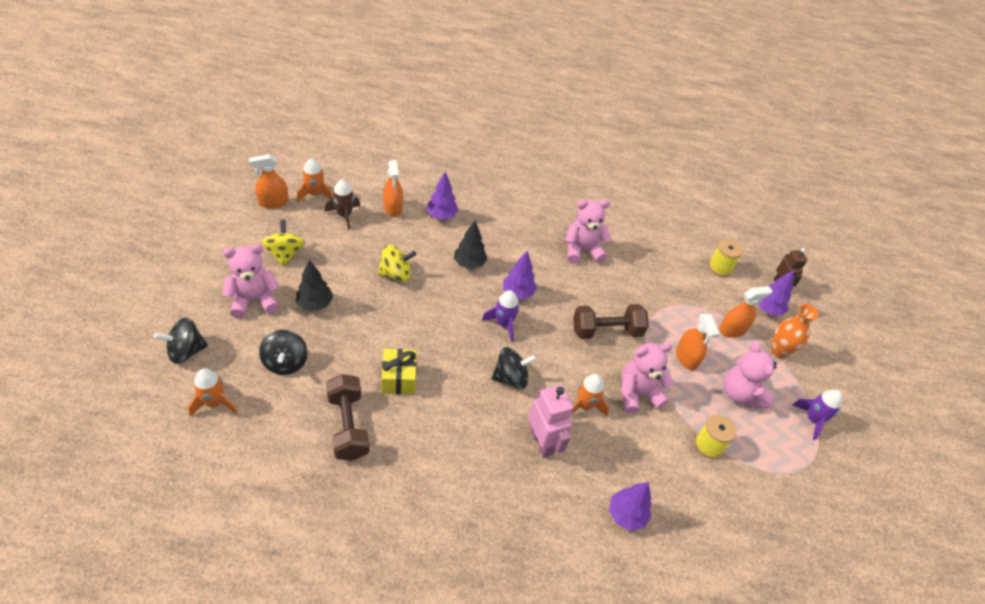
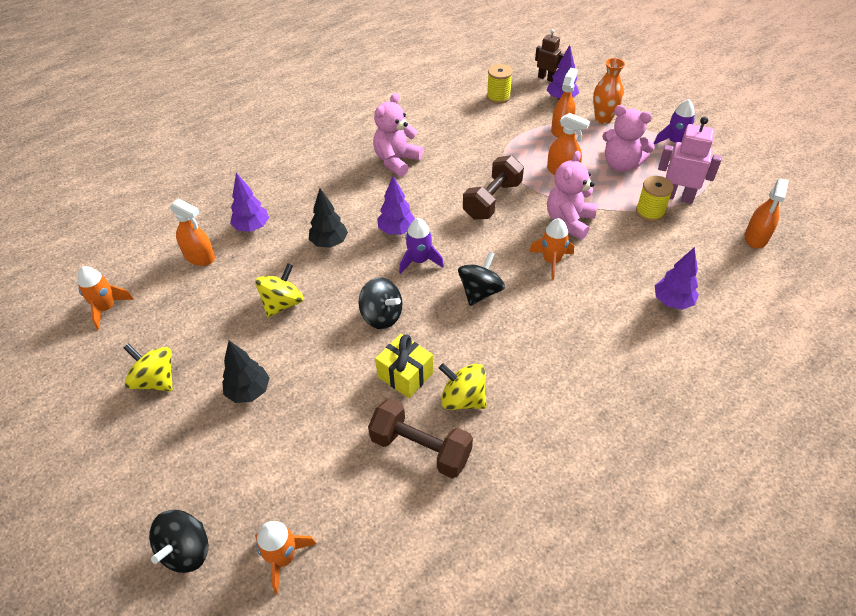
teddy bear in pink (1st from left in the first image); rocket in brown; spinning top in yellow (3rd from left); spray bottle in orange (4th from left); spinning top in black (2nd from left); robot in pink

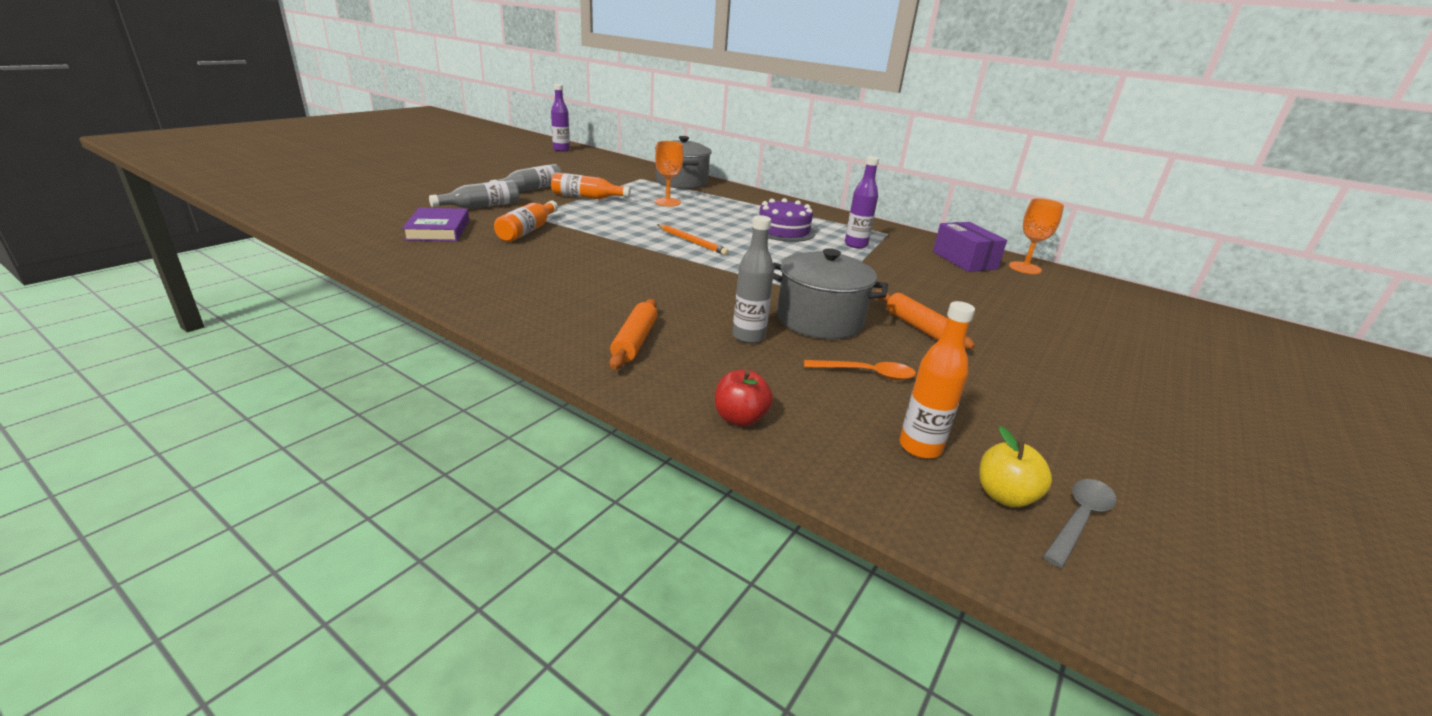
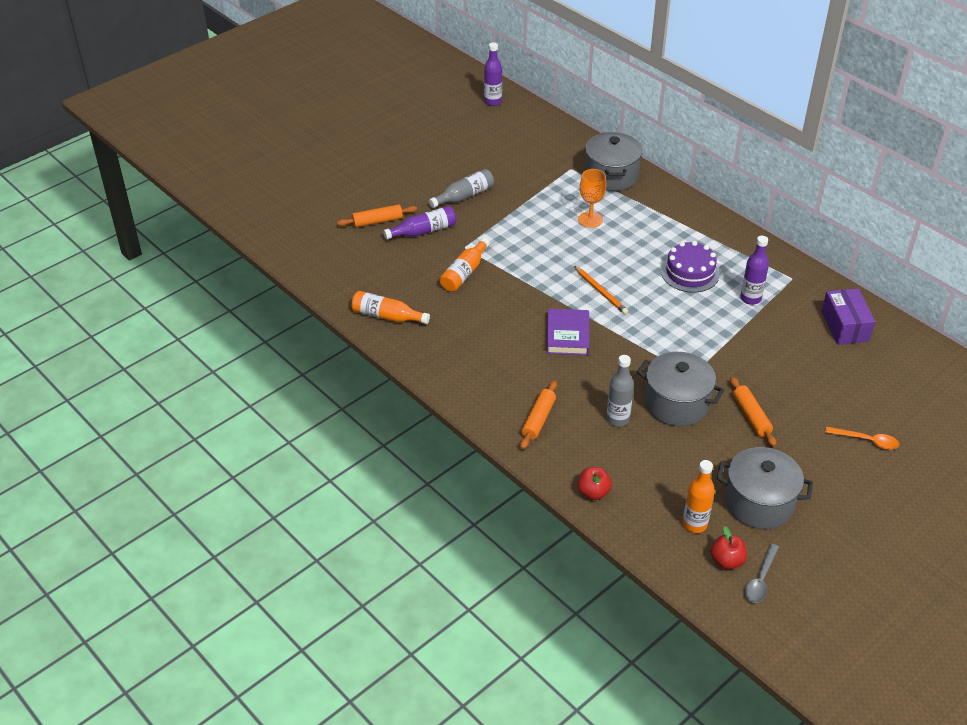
goblet in orange (2nd from left in the first image); rolling pin in orange (1st from left); pot in grey (3rd from left); book in purple; bottle in orange (1st from left); spoon in orange; bottle in purple (1st from left); apple in red (2nd from left); spoon in grey

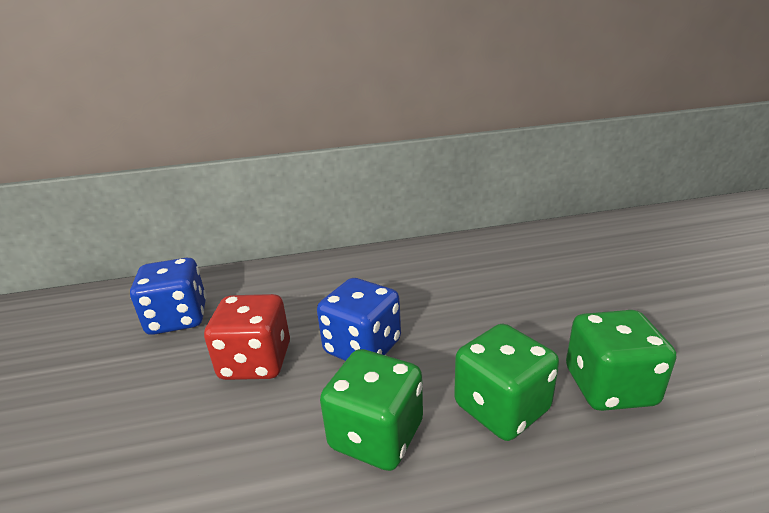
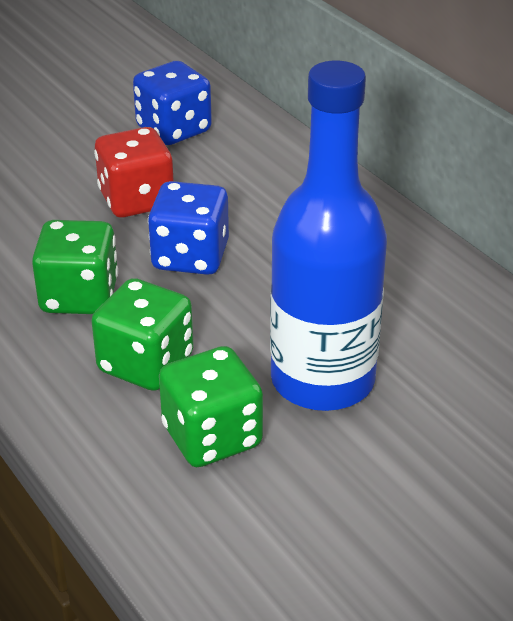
bottle in blue

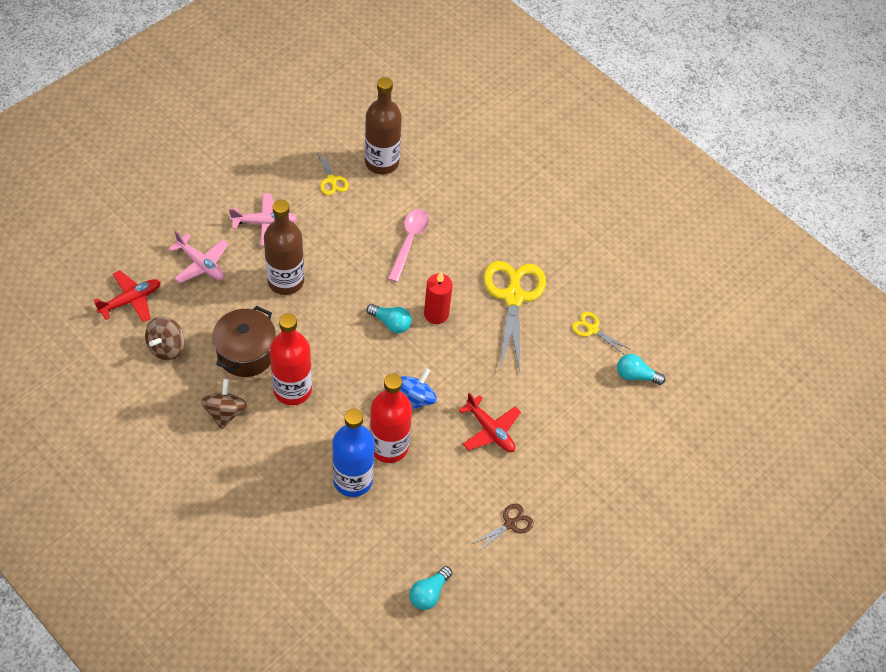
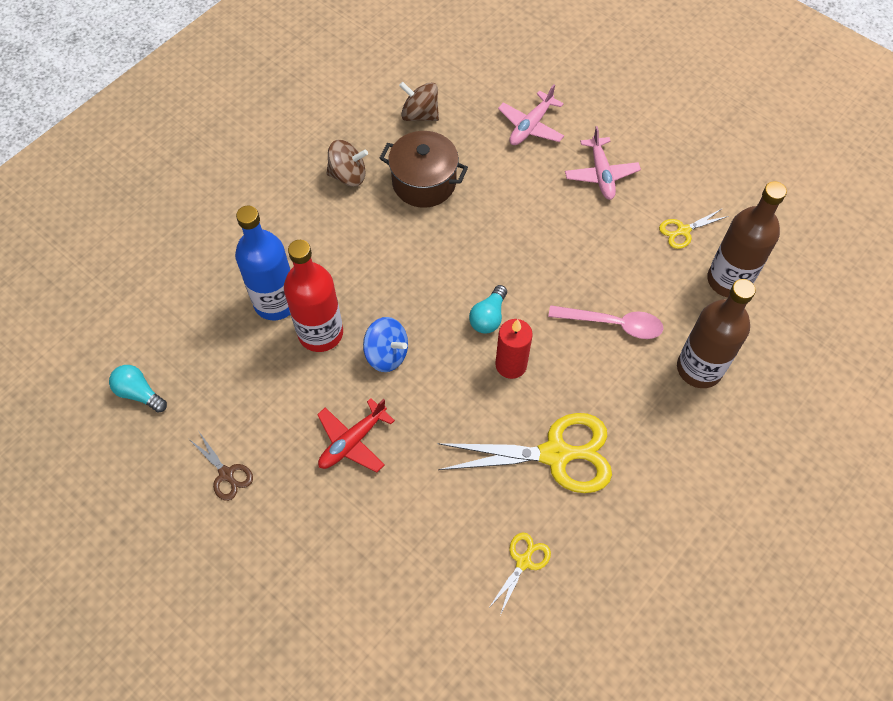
plane in red (1st from left in the first image); bottle in red (1st from left in the first image); light bulb in turquoise (3rd from left in the first image); bottle in brown (1st from left)

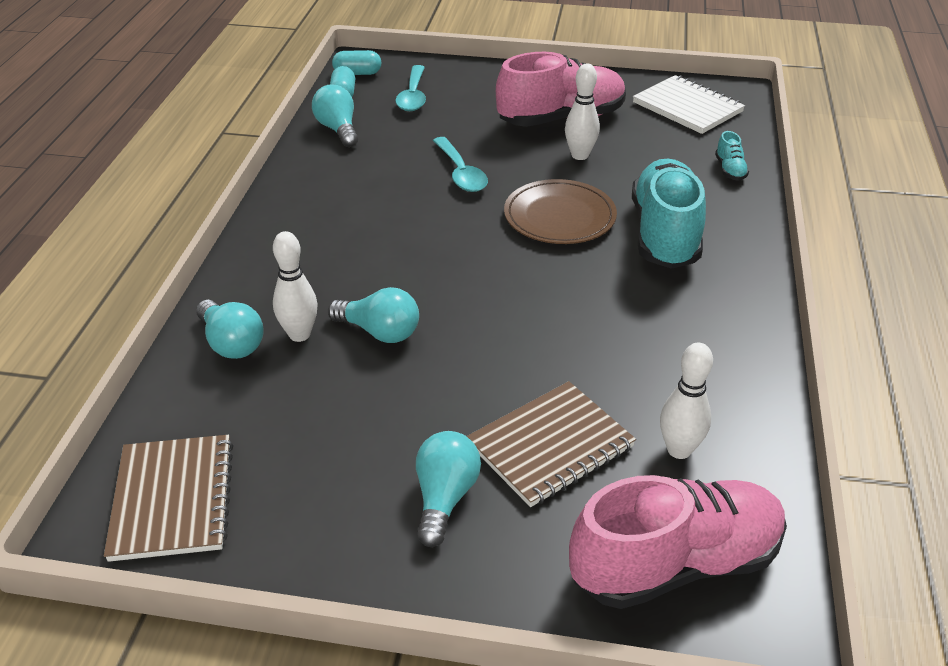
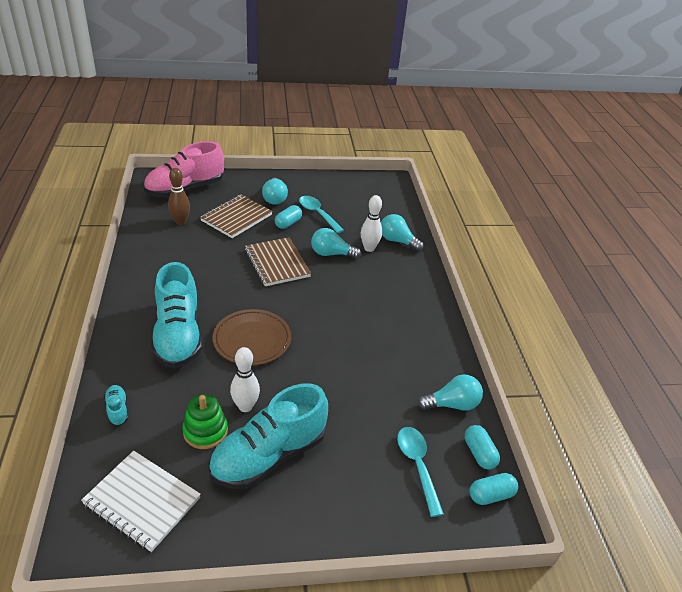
stacking toy in green; capsule in turquoise (1st from left); notebook in brown (2nd from left); spoon in turquoise (1st from left); shoe in turquoise (3rd from left); bowling pin in brown; light bulb in turquoise (4th from left)

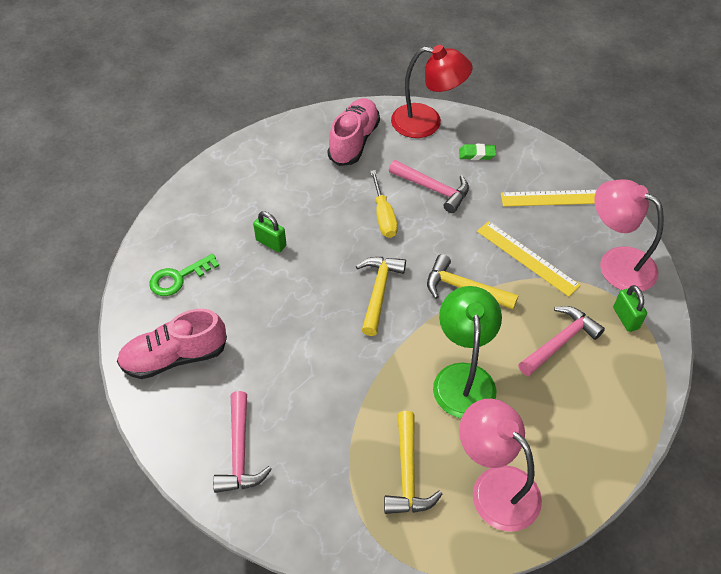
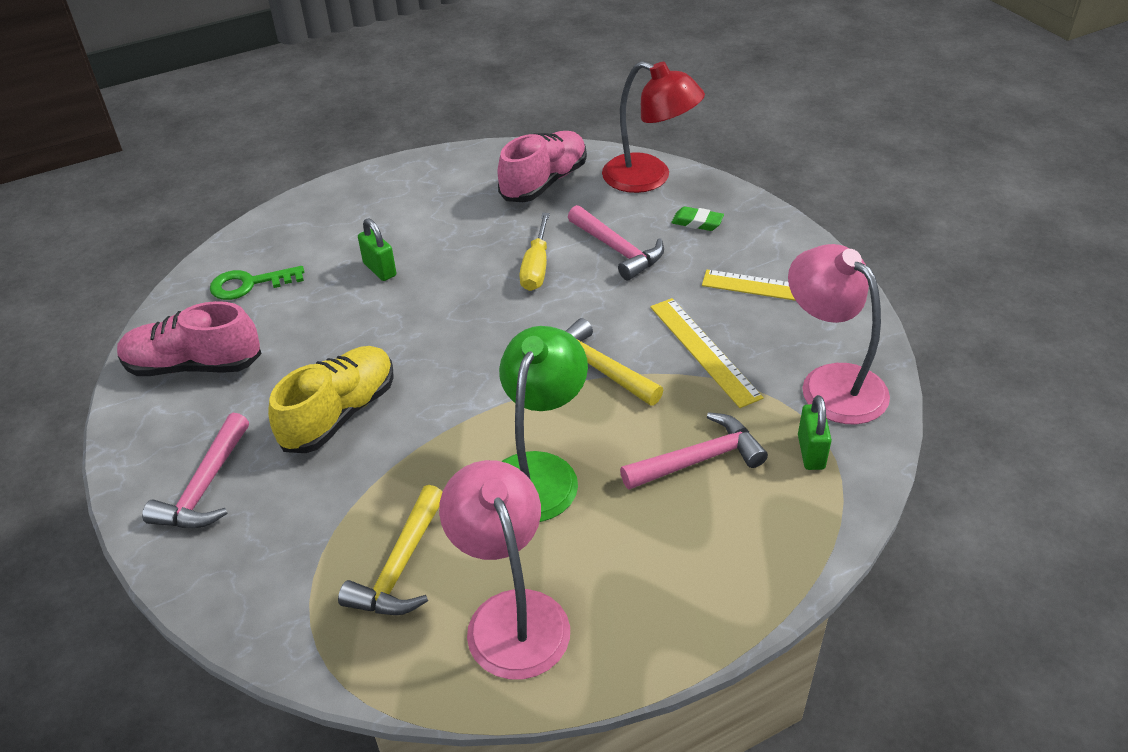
hammer in yellow (1st from left in the first image); shoe in yellow

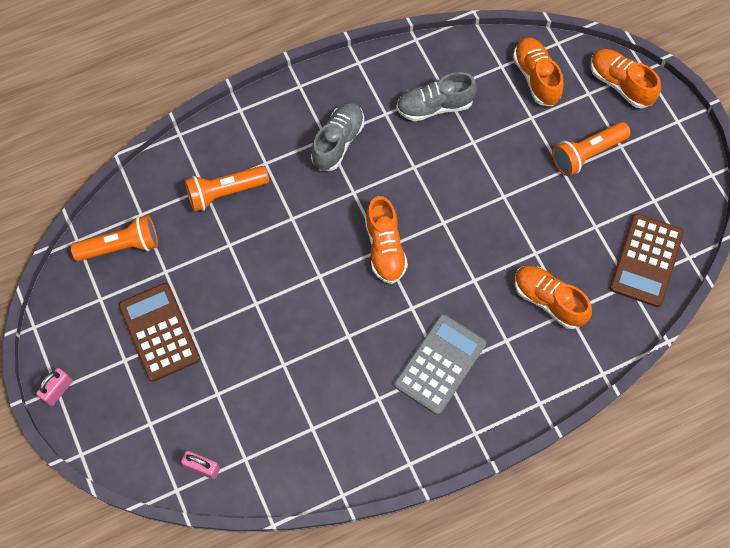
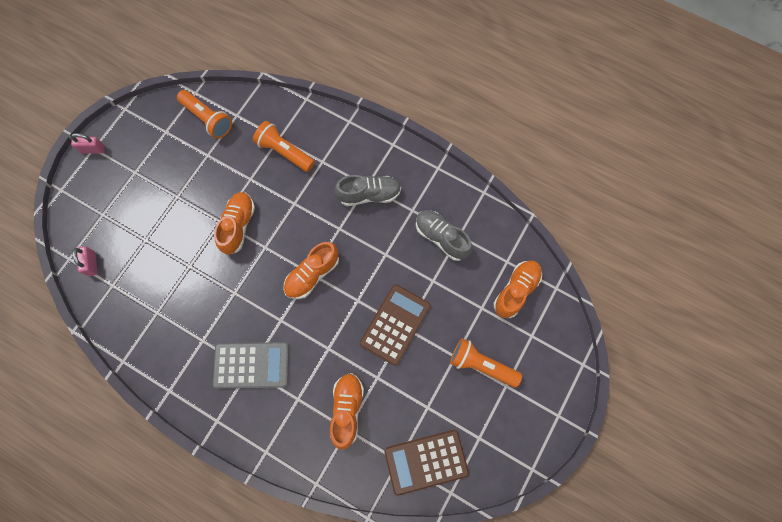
calculator in brown (1st from left); shoe in orange (1st from left)

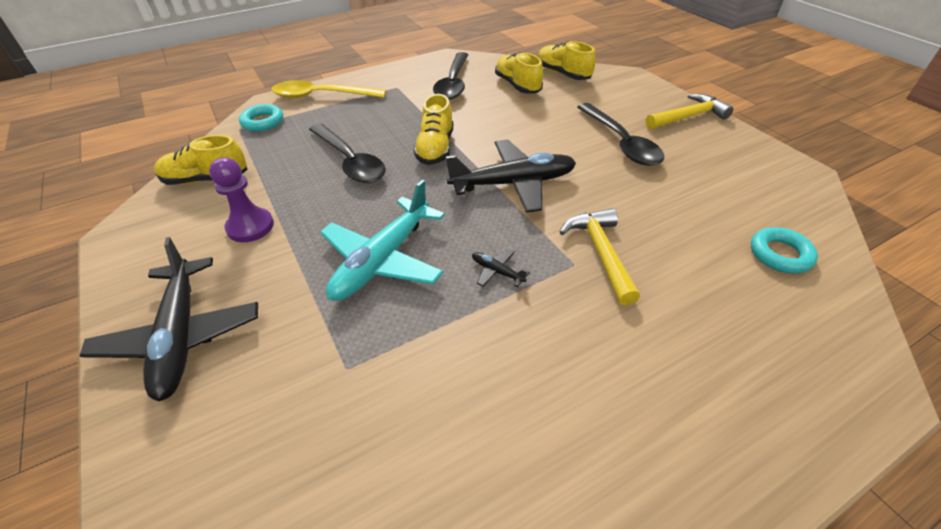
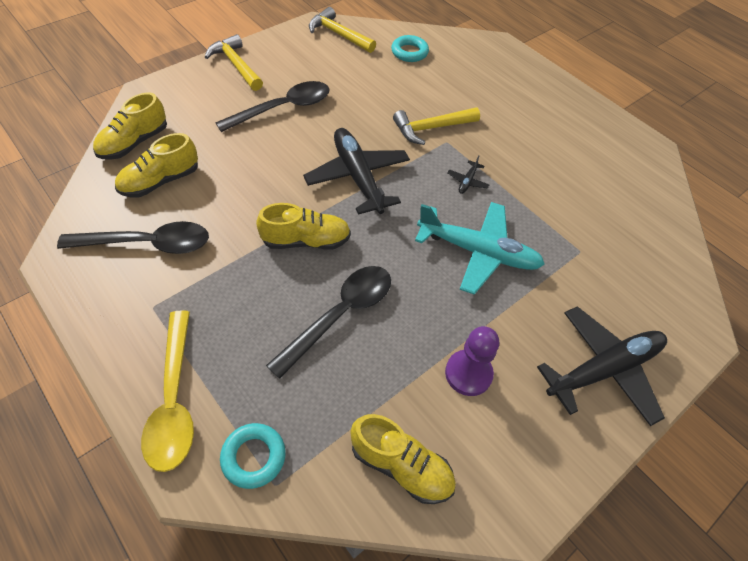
hammer in yellow (2nd from left); shoe in yellow (4th from left)

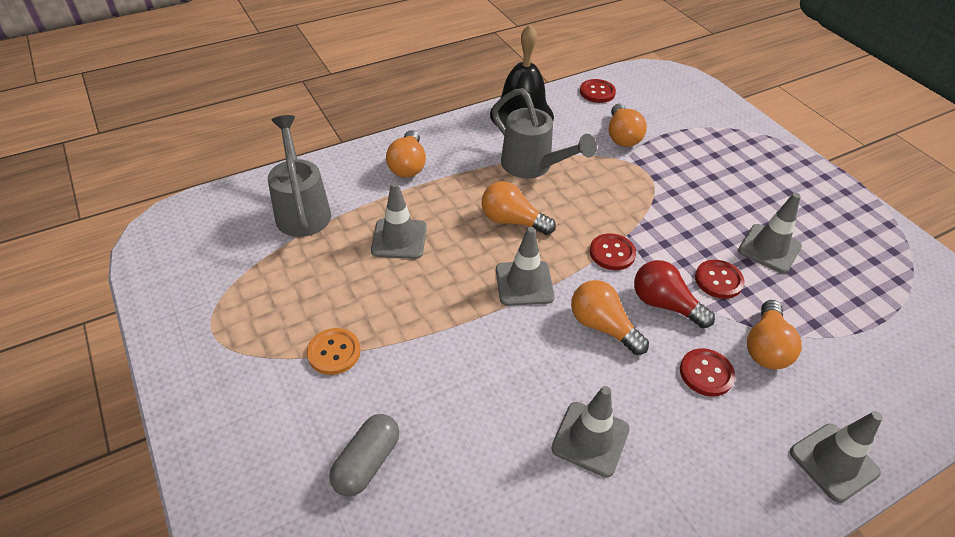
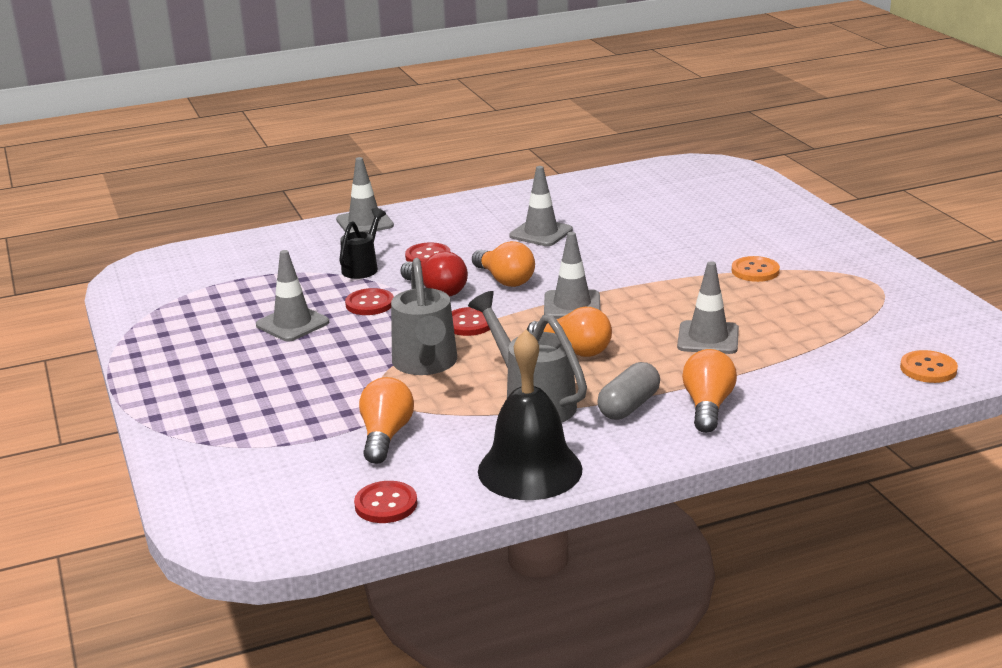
button in orange (2nd from left); watering can in grey (1st from left); capsule in grey; watering can in black

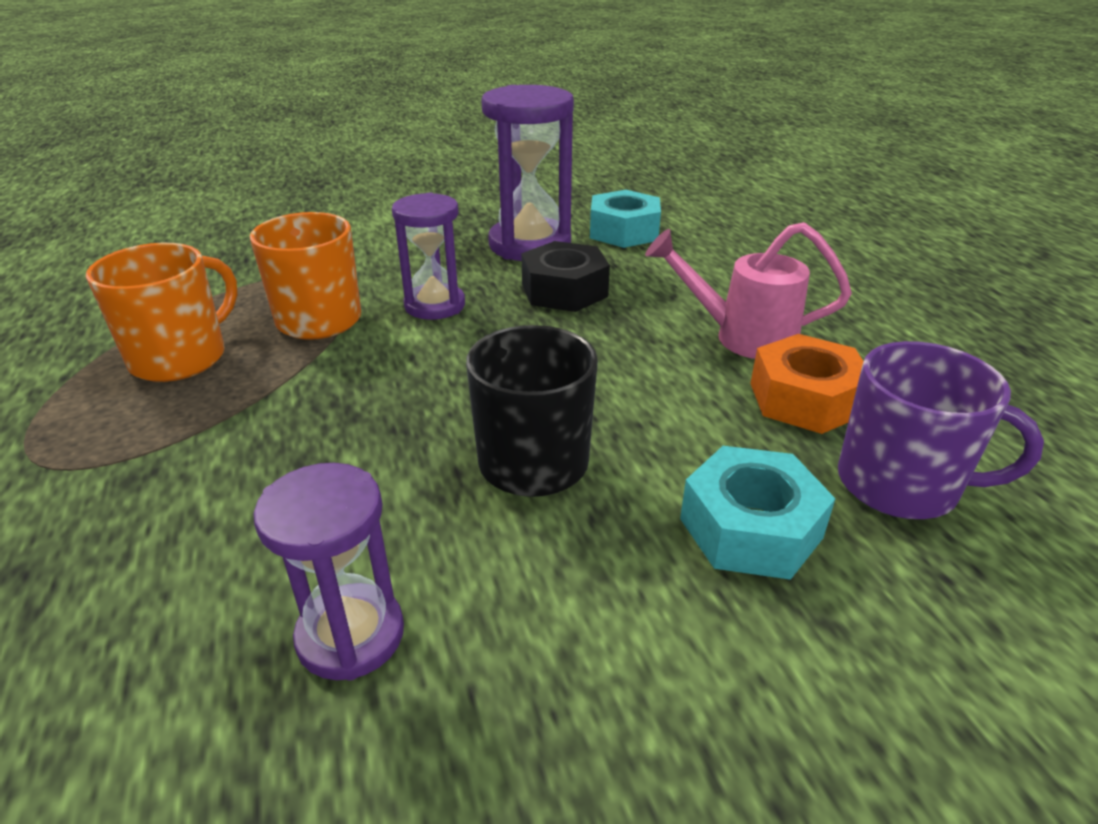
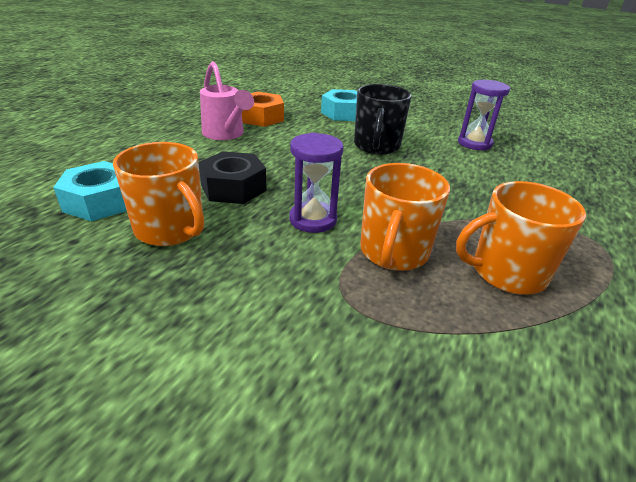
mug in purple; mug in orange (1st from left)

